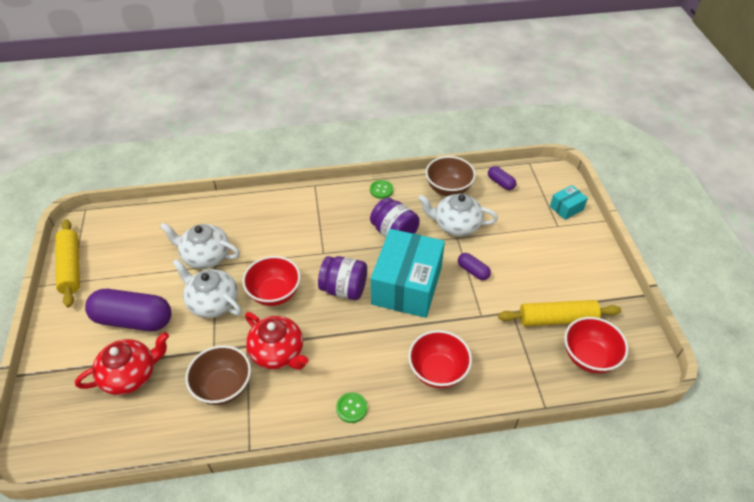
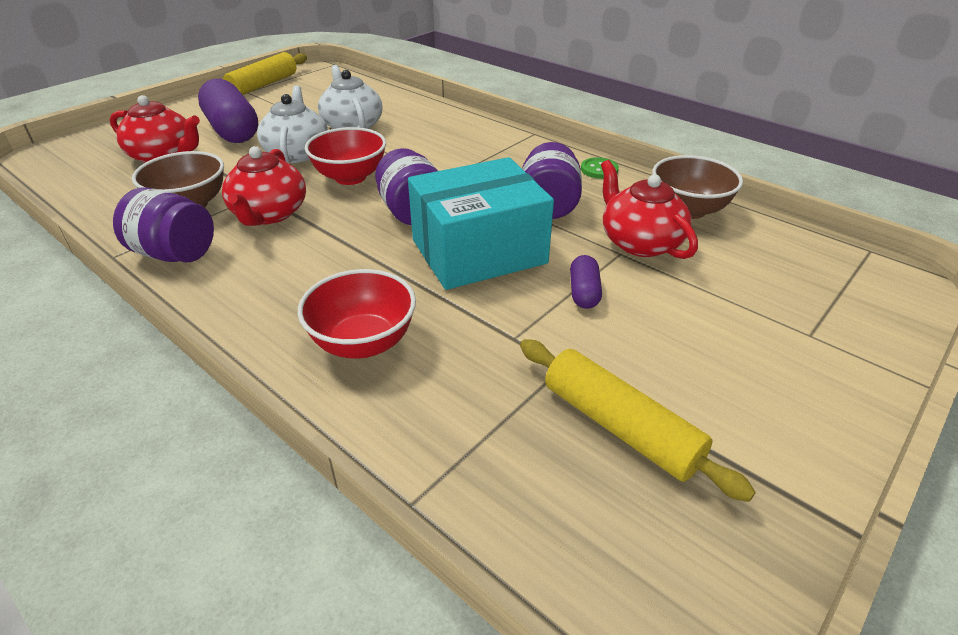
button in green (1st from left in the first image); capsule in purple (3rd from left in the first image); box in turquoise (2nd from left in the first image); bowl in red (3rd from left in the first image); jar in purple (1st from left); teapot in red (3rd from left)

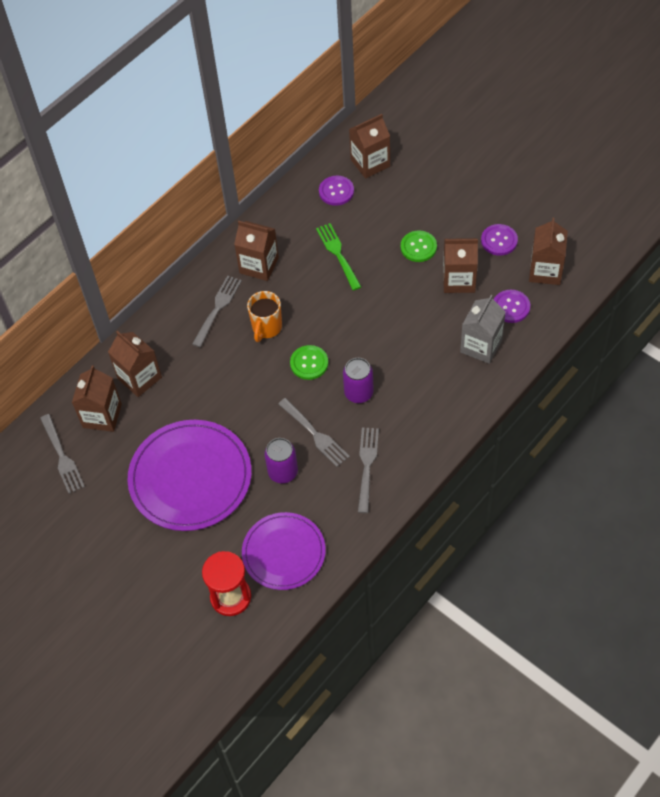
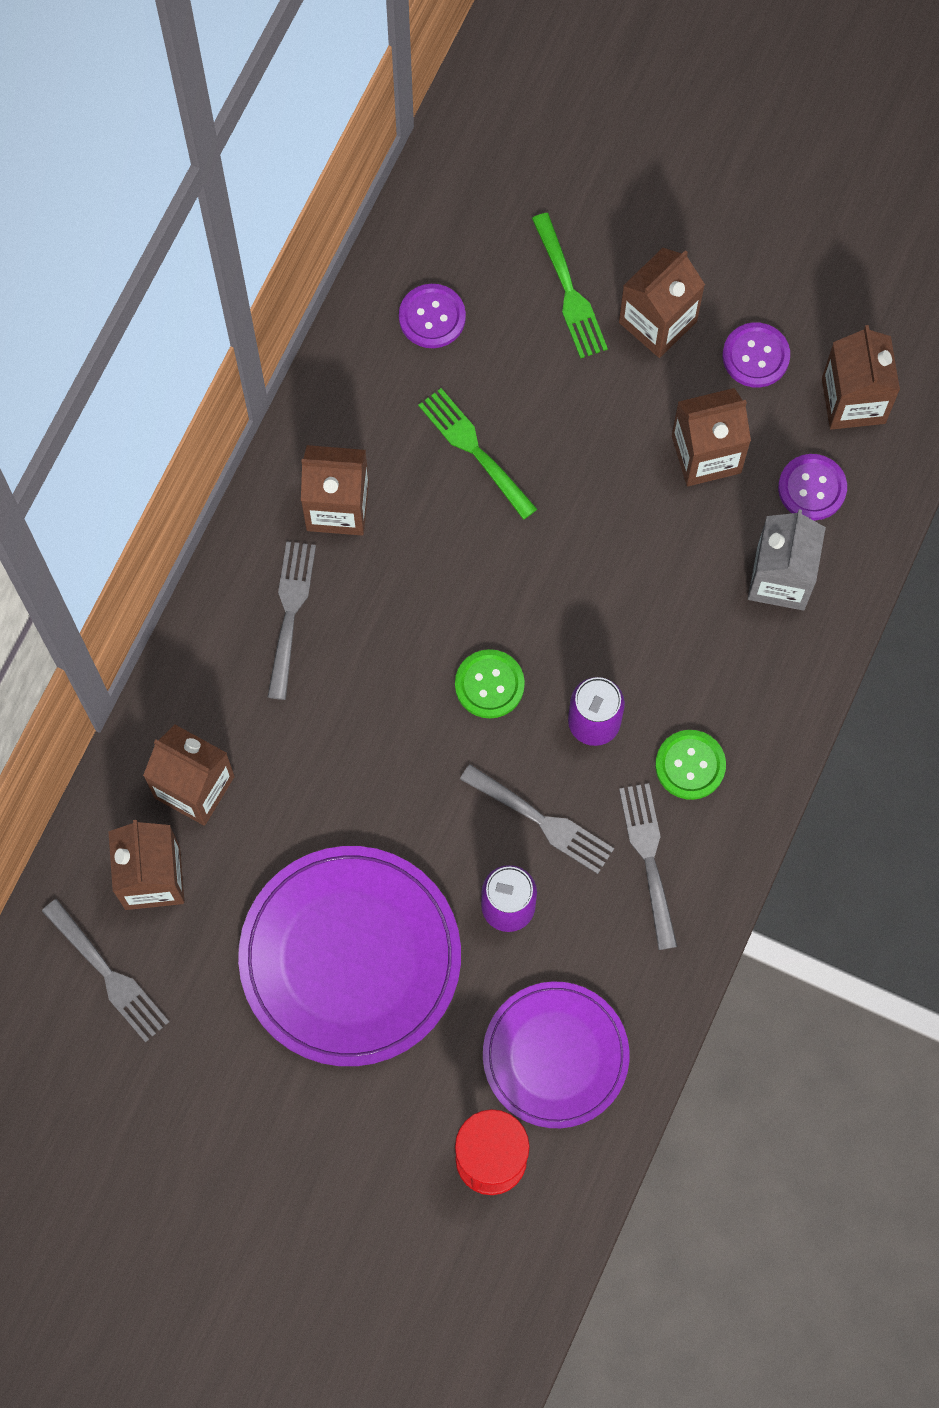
mug in orange; fork in green (2nd from left); carton in brown (4th from left); button in green (2nd from left)

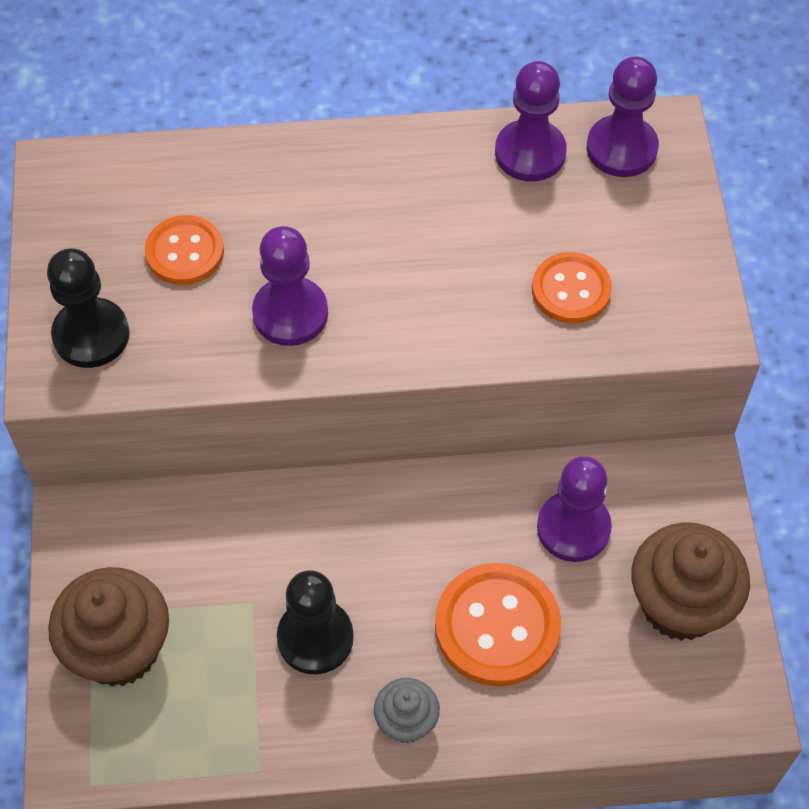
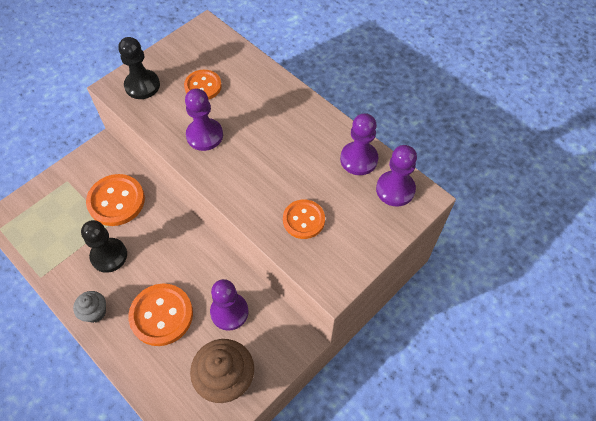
cupcake in brown (1st from left in the first image); button in orange (1st from left)

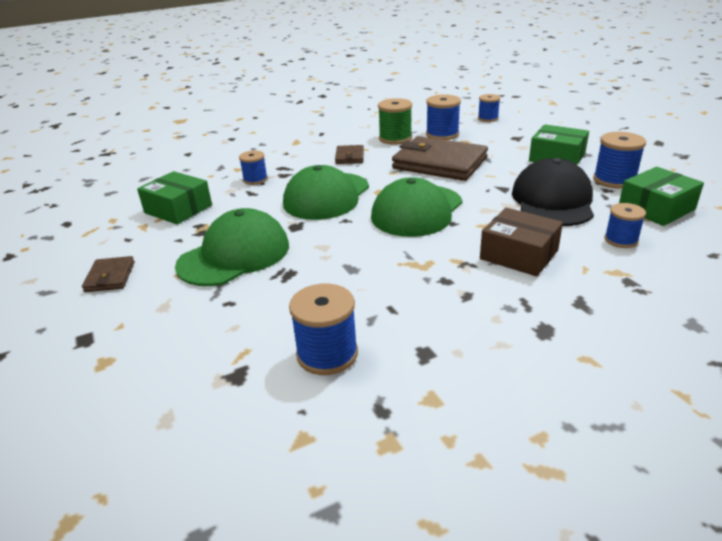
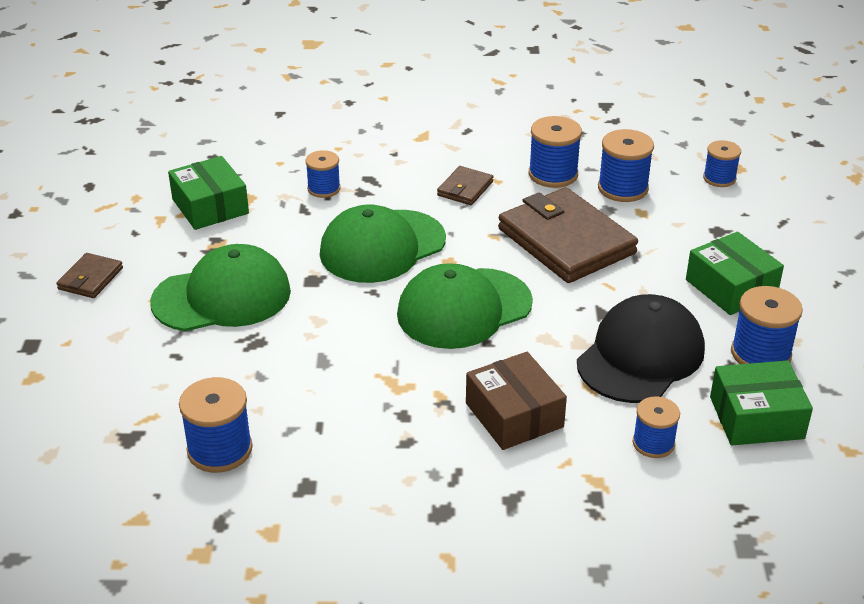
spool in blue (3rd from left)

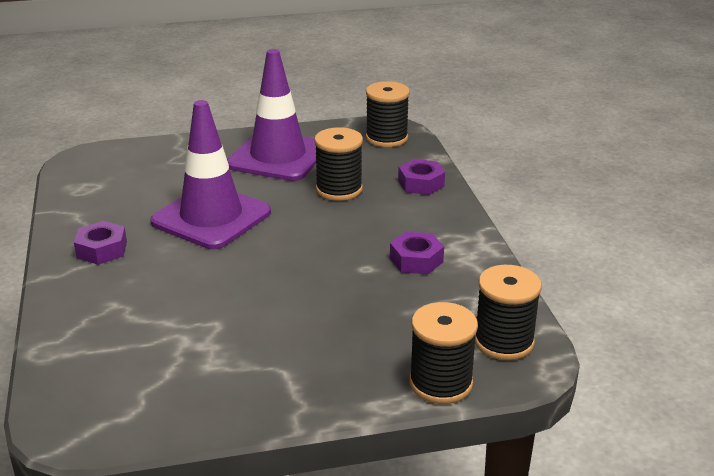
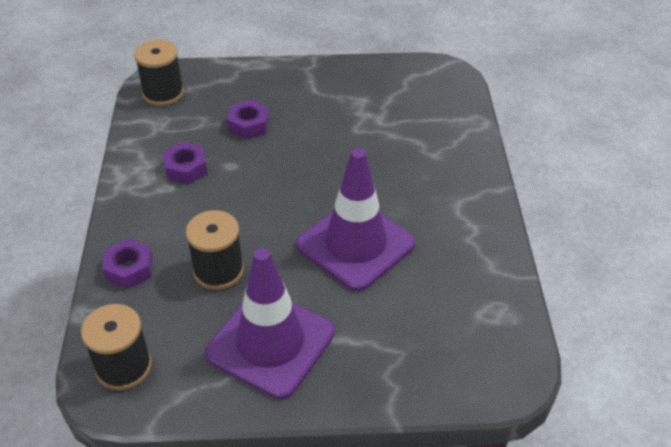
spool in black (3rd from left in the first image); nut in purple (3rd from left)

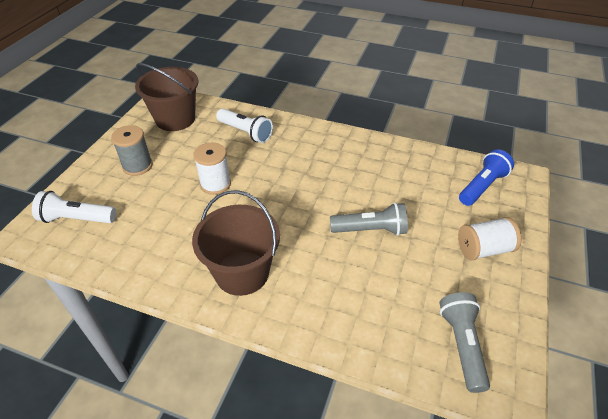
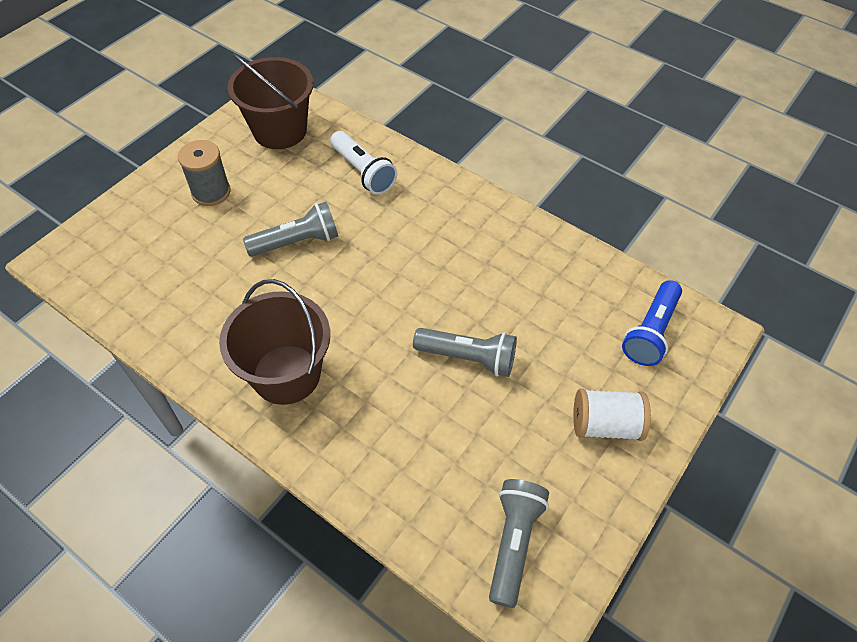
flashlight in white (1st from left in the first image); flashlight in grey (1st from left); flashlight in blue

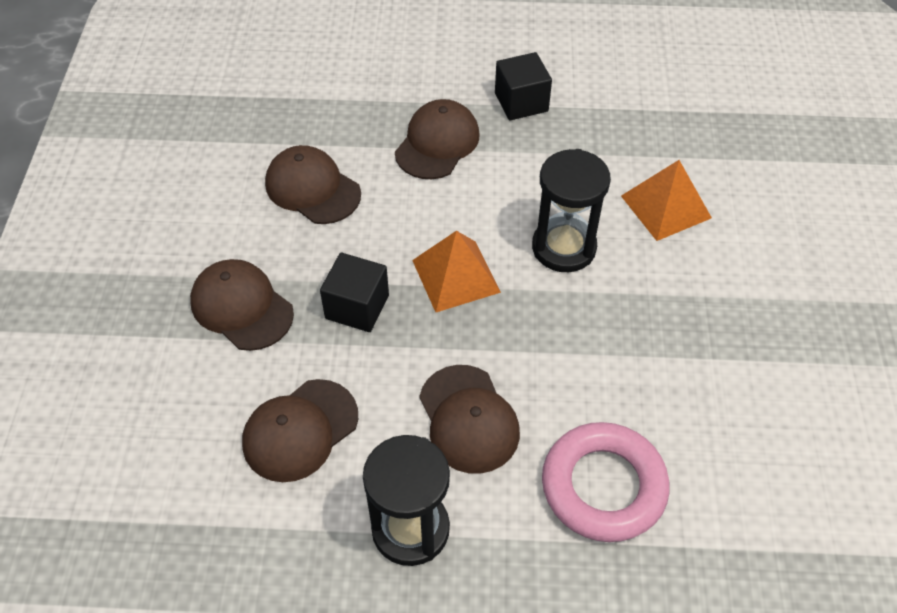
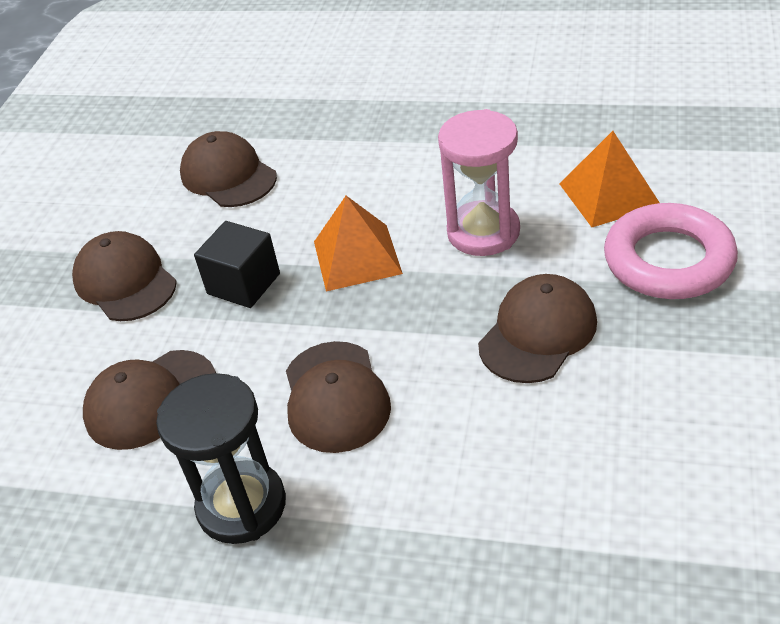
cube in black (2nd from left in the first image); cap in brown (5th from left); ring in pink; hourglass in pink

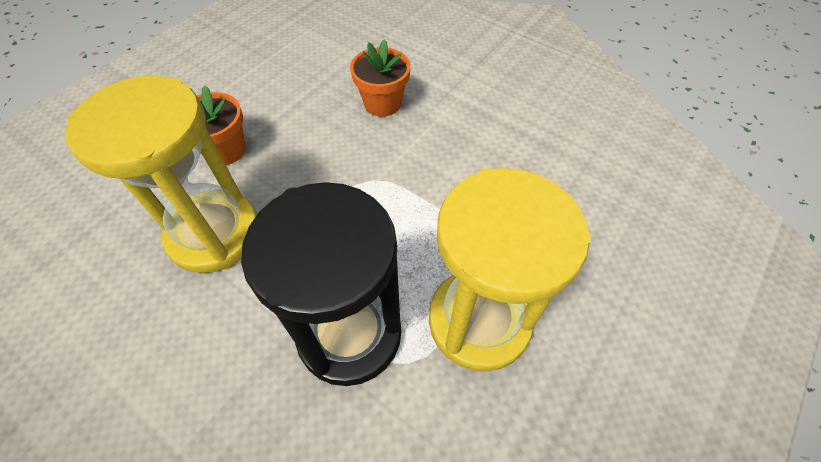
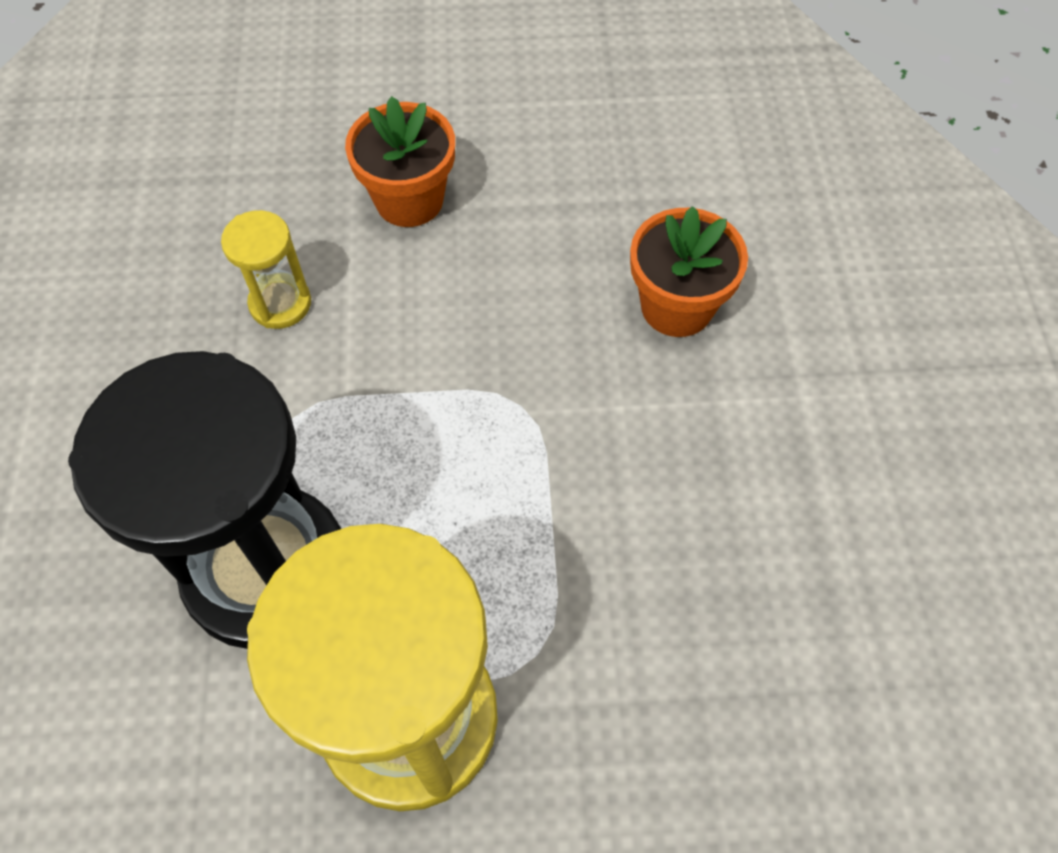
hourglass in yellow (1st from left)

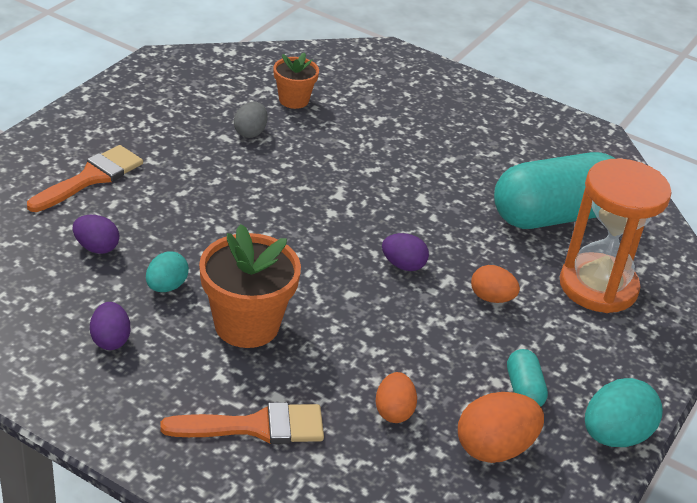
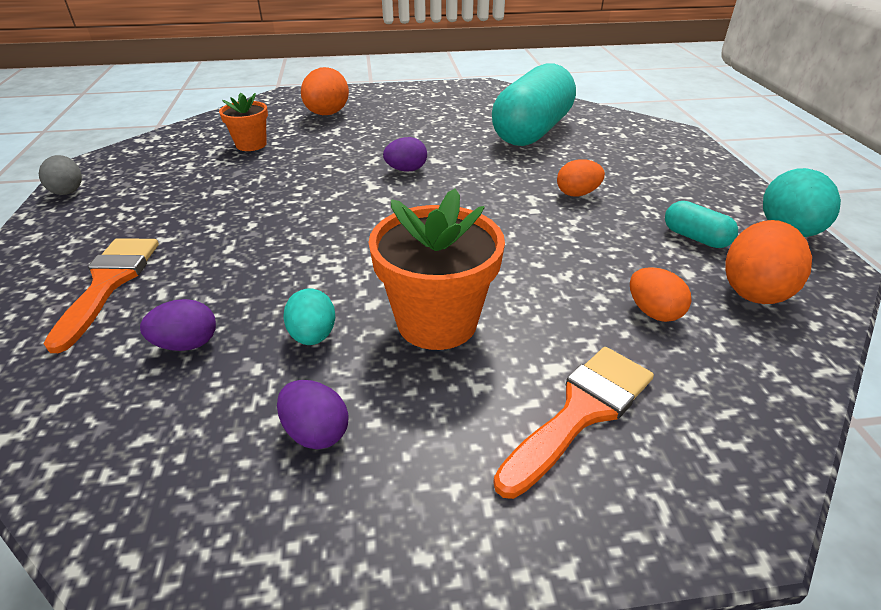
hourglass in orange; egg in orange (1st from left); egg in grey; egg in purple (3rd from left)

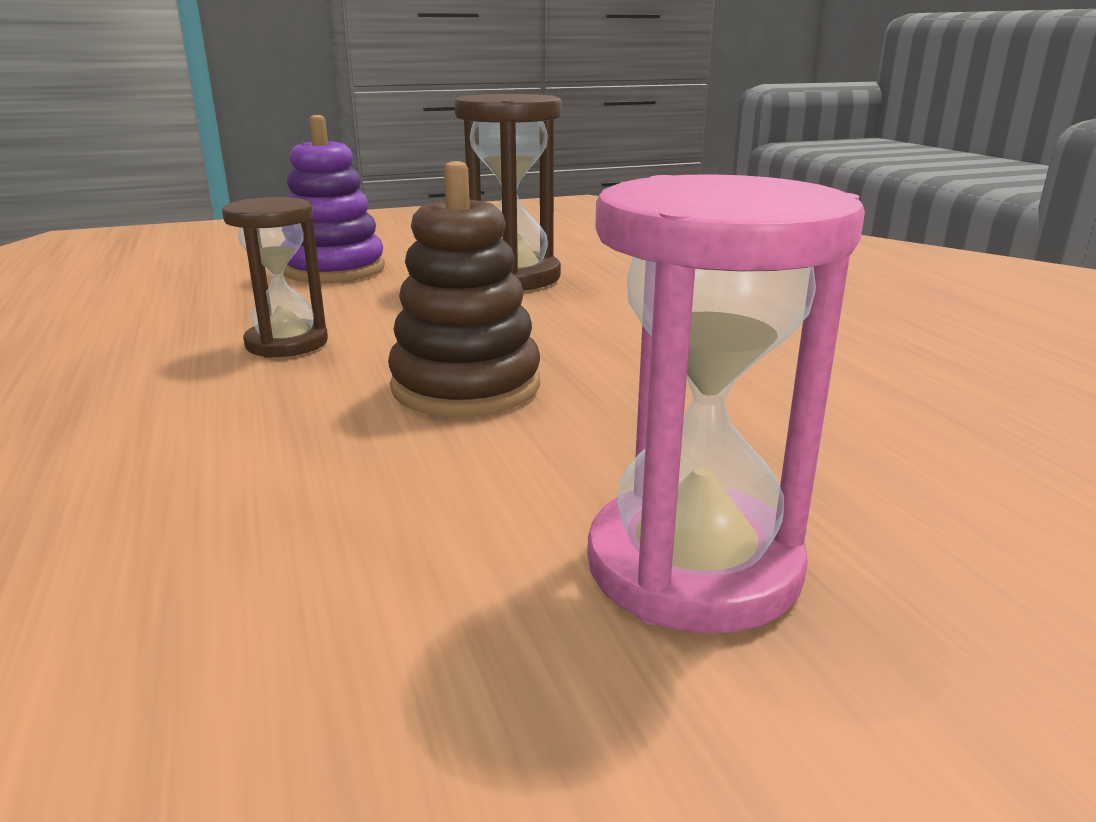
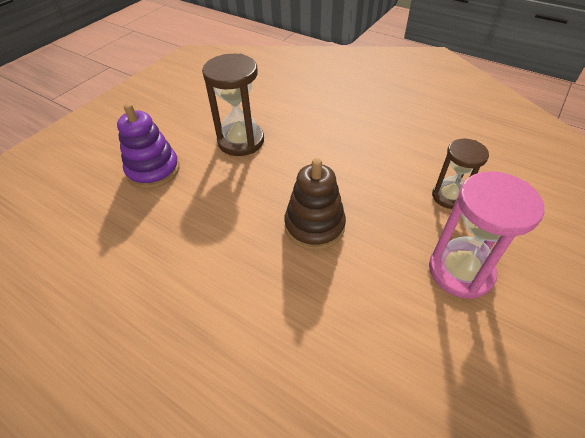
hourglass in brown (2nd from left)

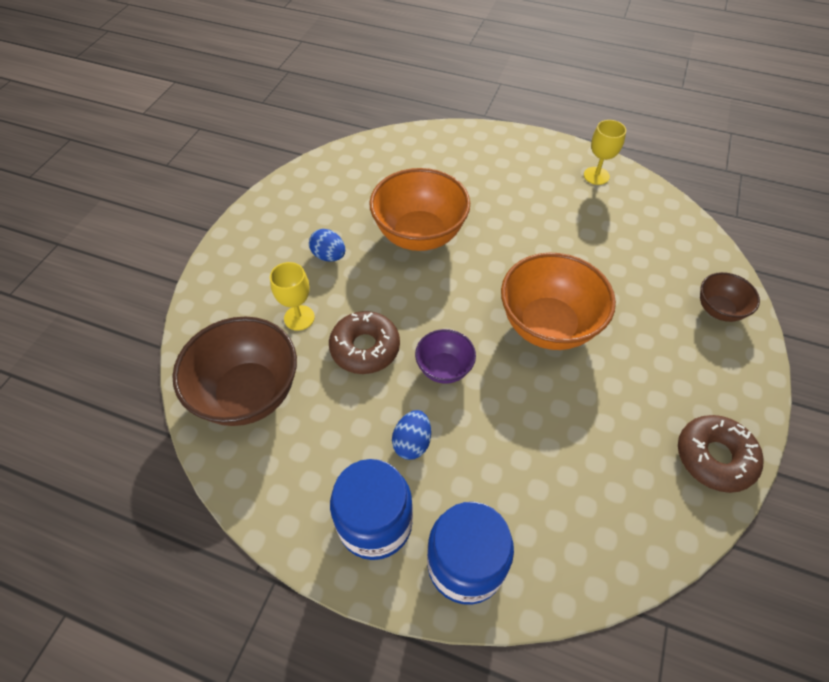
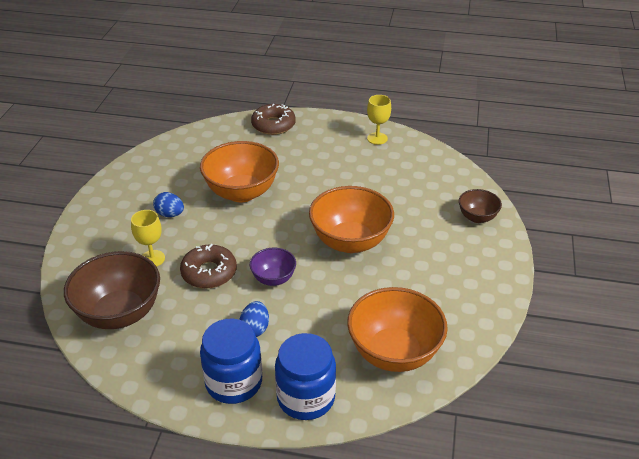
bowl in orange (3rd from left); donut in brown (2nd from left)

